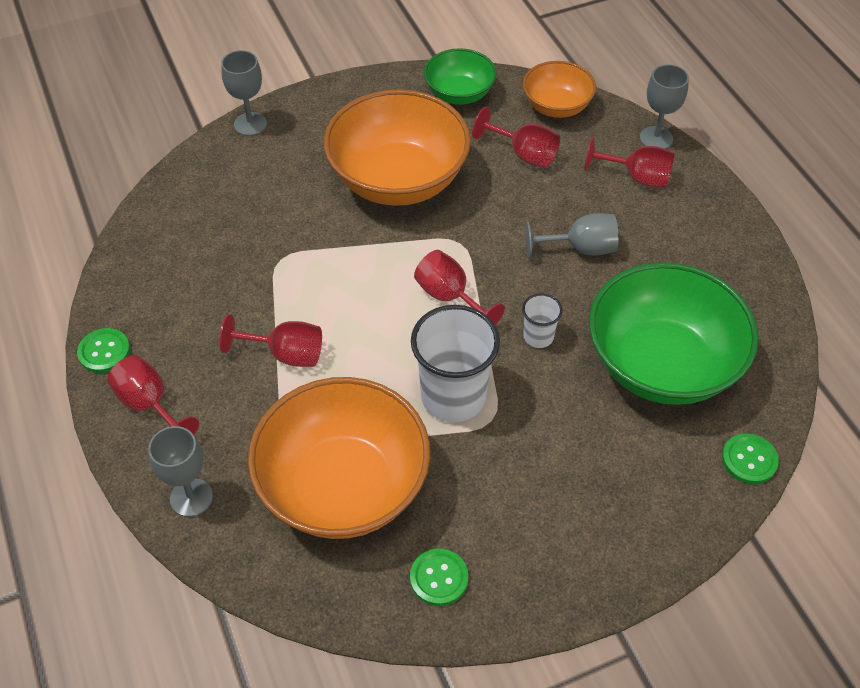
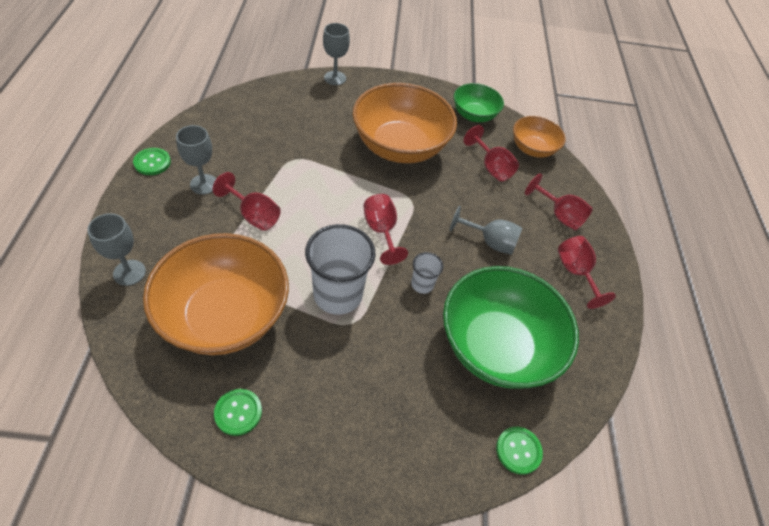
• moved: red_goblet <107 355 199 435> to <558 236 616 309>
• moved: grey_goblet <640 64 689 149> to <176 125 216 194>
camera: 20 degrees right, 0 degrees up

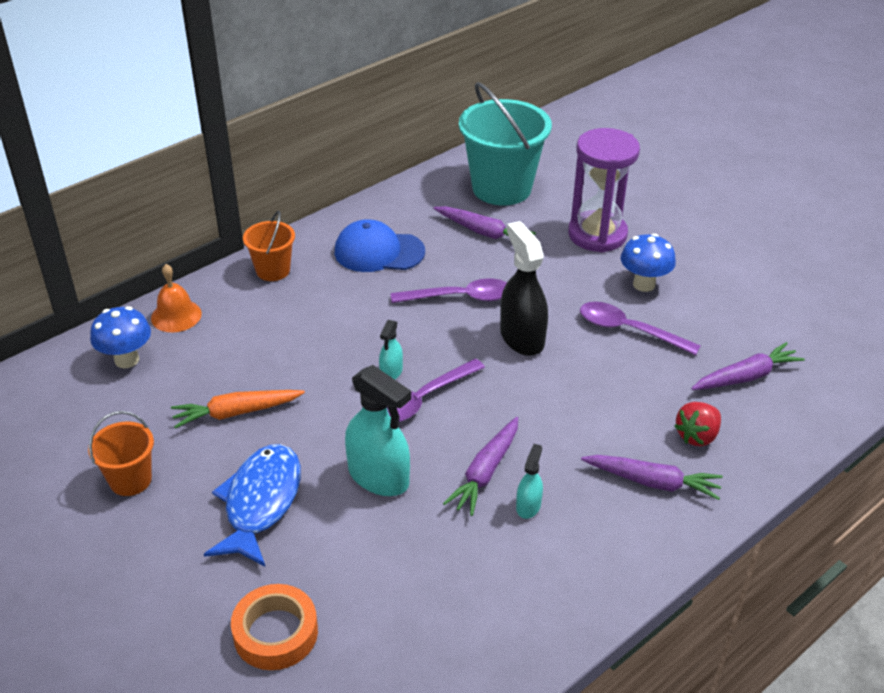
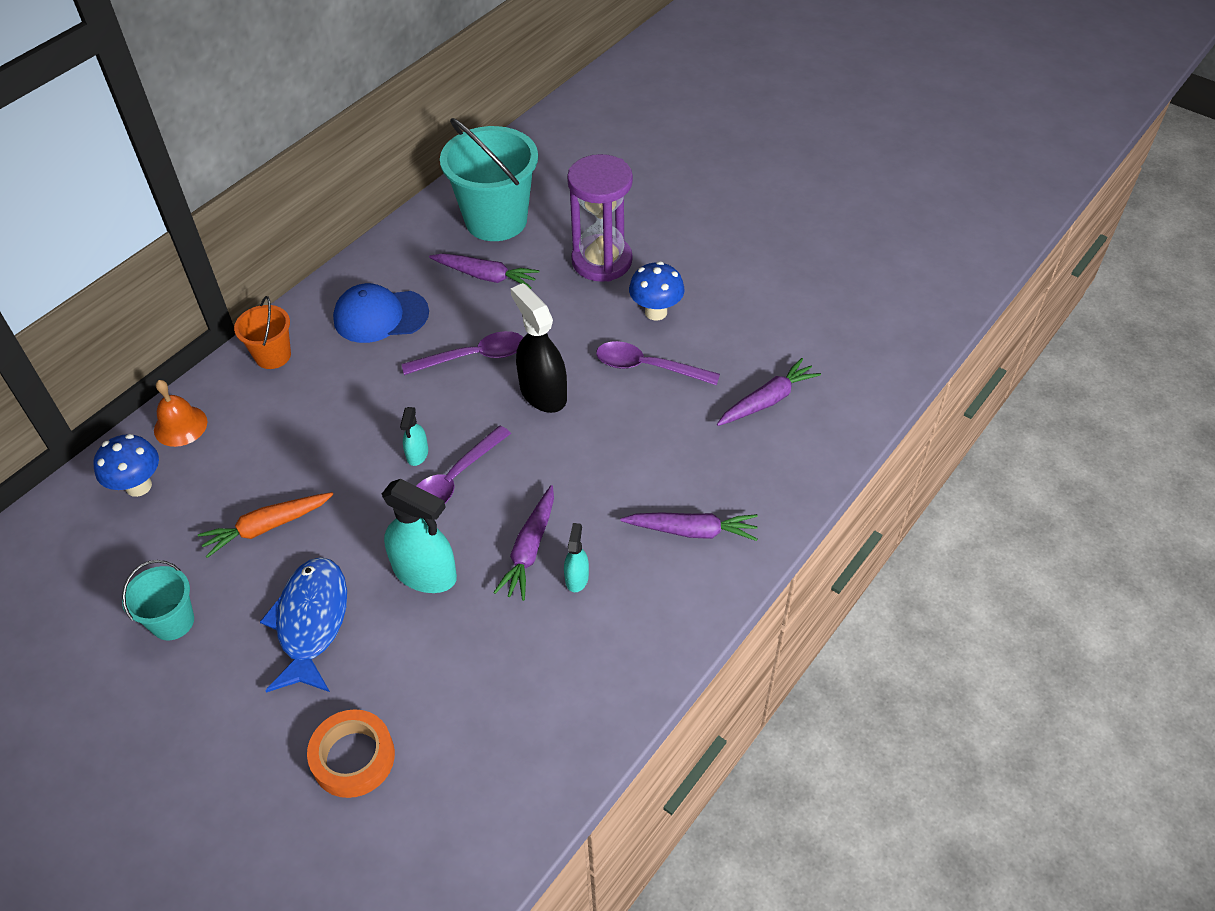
• removed: red_strawberry <674 402 721 446>
• recoloured: orange_bucket <88 411 154 496> to turquoise_bucket <122 560 194 640>
camera: 10 degrees left, 10 degrees up

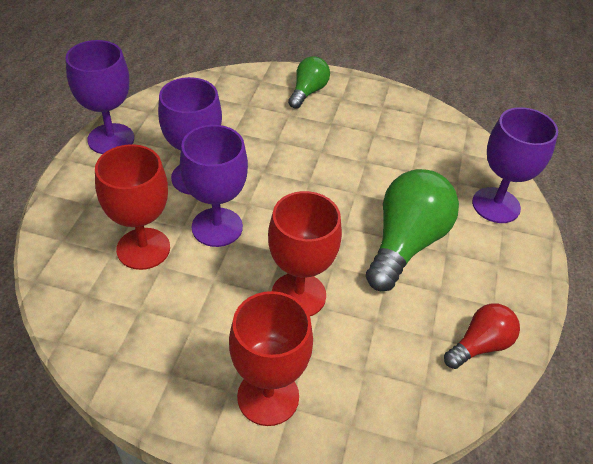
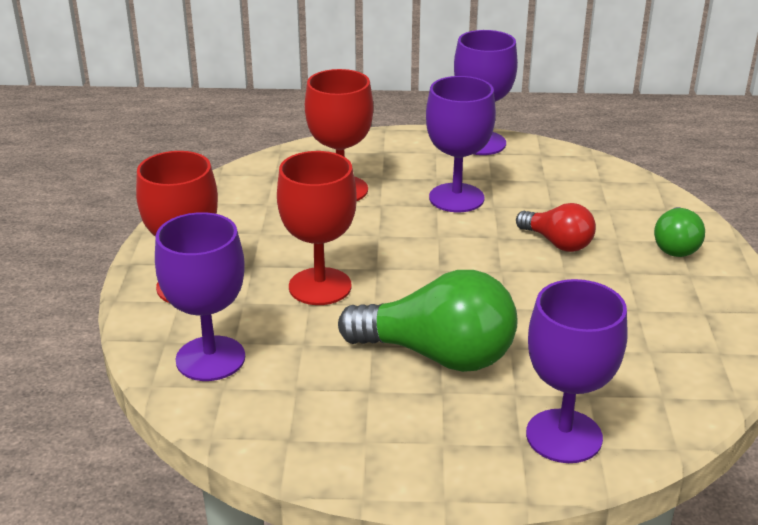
• moved: purple_goblet <180 125 248 247> to <155 212 245 381>
• moved: red_light_bulb <444 304 520 369> to <516 203 596 252>
• turned: green_light_bulb <288 56 330 109> = <654 207 705 257> 90 degrees clockwise
camera: 80 degrees right, 15 degrees down

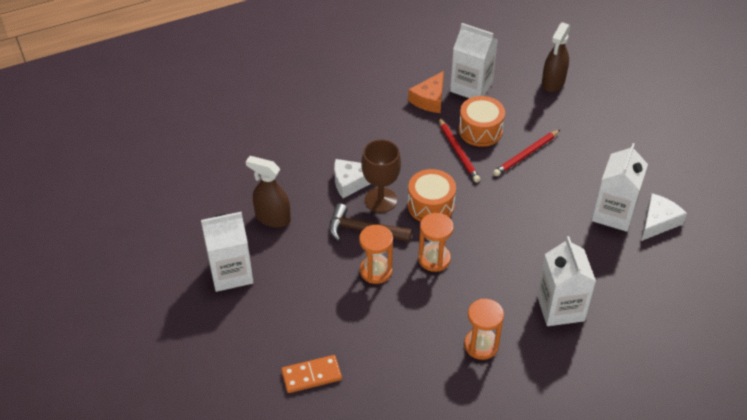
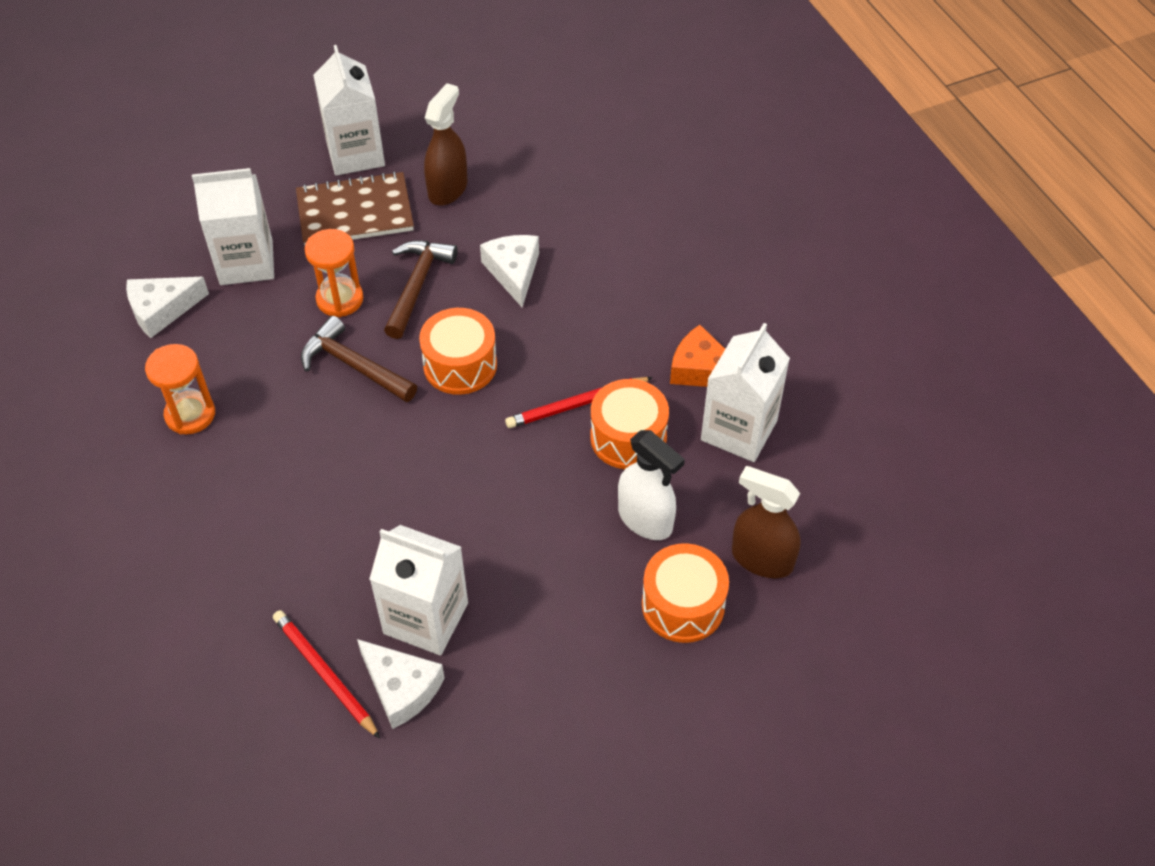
• removed: orange_domino <281 355 342 393>
• removed: brown_goblet <361 139 401 213>
• added: white_cheese <126 277 209 338>
• added: brown_notebook <296 171 414 246>
• added: white_spray_bottle <618 430 685 540>
• added: orange_drum <642 543 729 643>
• moved: red_pencil <493 130 560 176> to <273 610 380 739>
• moved: white_carton <537 236 596 326> to <192 168 274 285>
• replaced: orange_hourglass <418 213 454 272> to brown_hammer <301 316 417 402>
camera: 90 degrees right, 5 degrees up

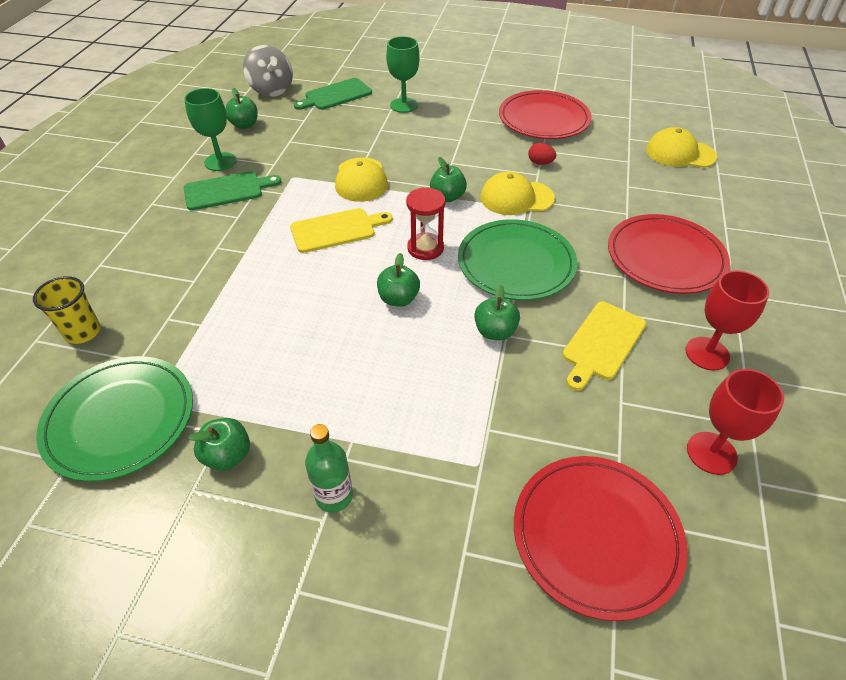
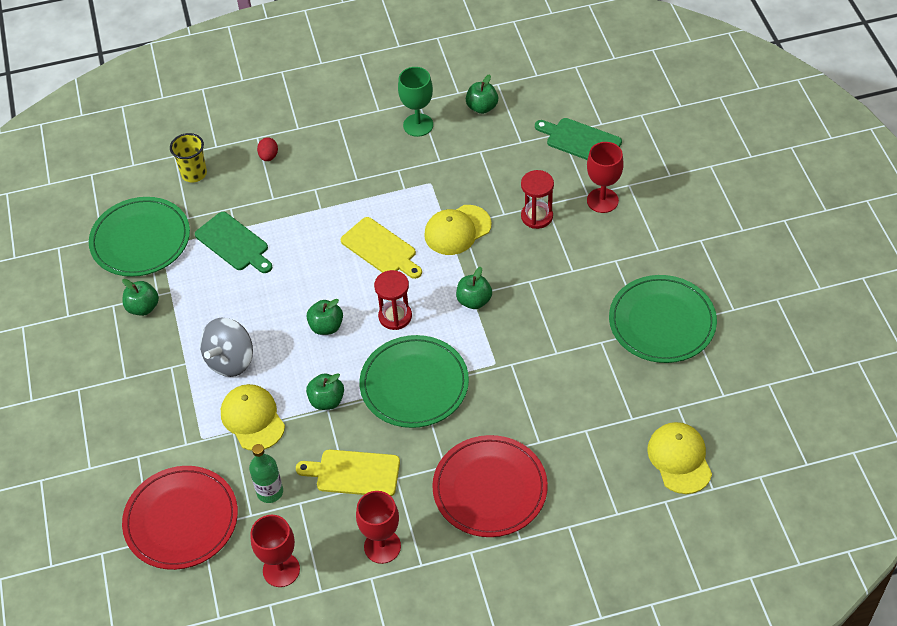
• added: red_hourglass <521 170 554 229>
• moved: green_cutting_board <184 171 281 211> to <195 212 272 273>
• moved: grey_spinning_top <243 45 293 97> to <200 318 253 377>
• moved: green_bottle <305 424 353 513> to <249 444 283 503>
• moved: yellow_cap <481 171 555 215> to <221 384 285 451>
• moved: red_egg <528 143 556 165> to <257 137 278 161>
• recoloured: green_goblet <386 36 420 113> to red_goblet <587 142 624 213>
• recoloured: red_plate <499 90 592 139> to green_plate <609 275 717 363>
camera: 65 degrees right, 5 degrees up

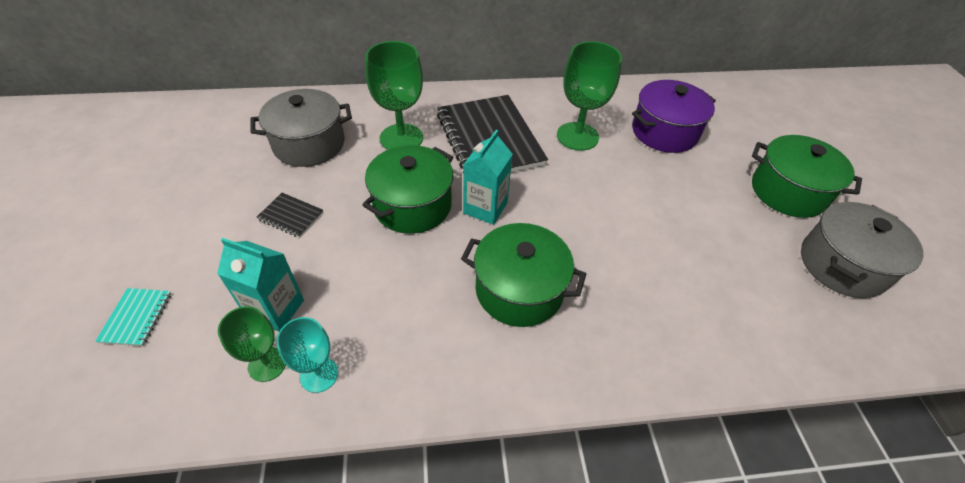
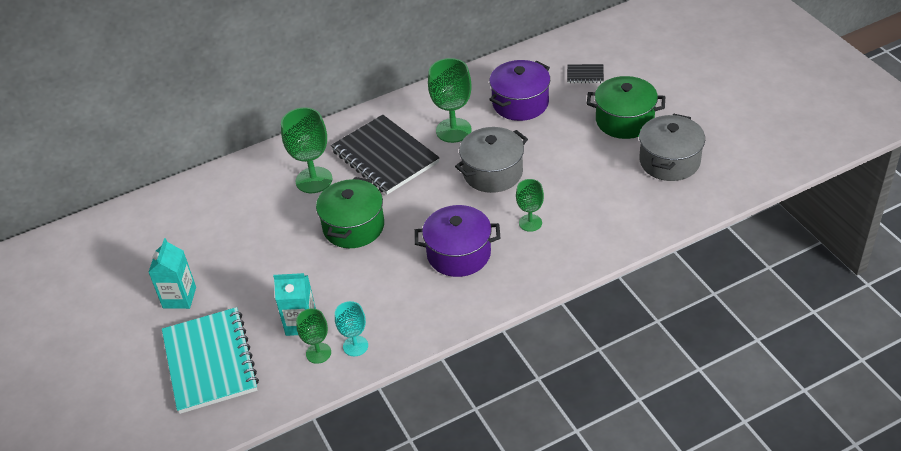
• added: green_goblet <516 179 544 232>
• moved: grey_pot <250 89 352 167> to <455 127 528 193>
• moved: black_notebook <257 193 323 238> to <567 64 604 83>
• moved: turquoise_carton <463 130 513 225> to <148 238 196 309>
• recoloured: green_pot <461 223 586 327> to purple_pot <414 205 500 277>
• resized: turquoise_notebook <95 288 171 346> = <162 307 259 414> x2.40
camera: 15 degrees left, 5 degrees down

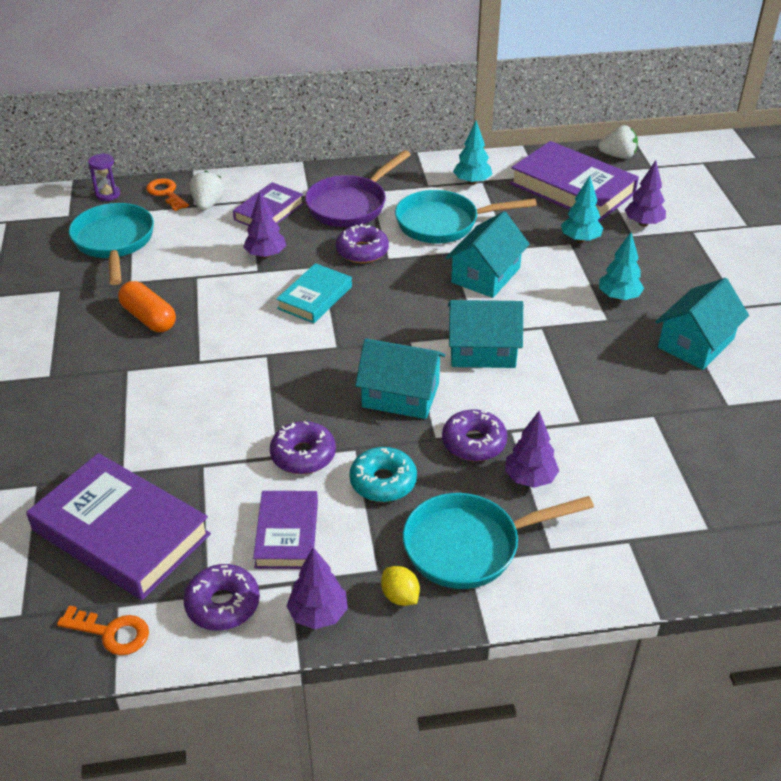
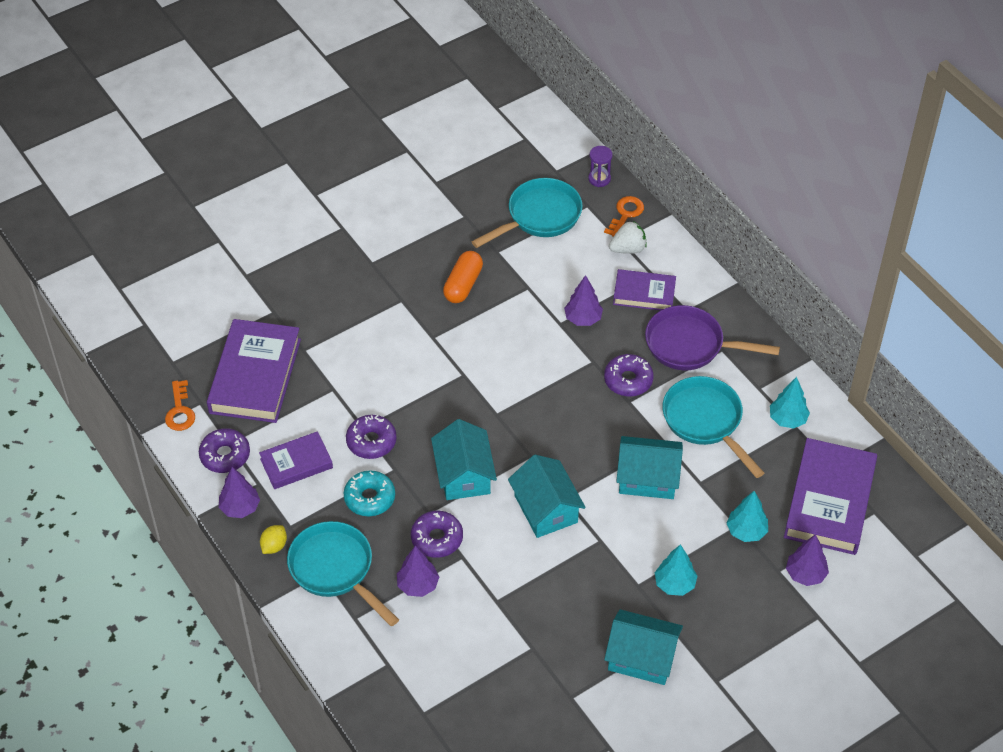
• removed: turquoise_book <276 263 352 323>
• removed: white_strawberry <598 125 638 159>
camera: 65 degrees right, 10 degrees up

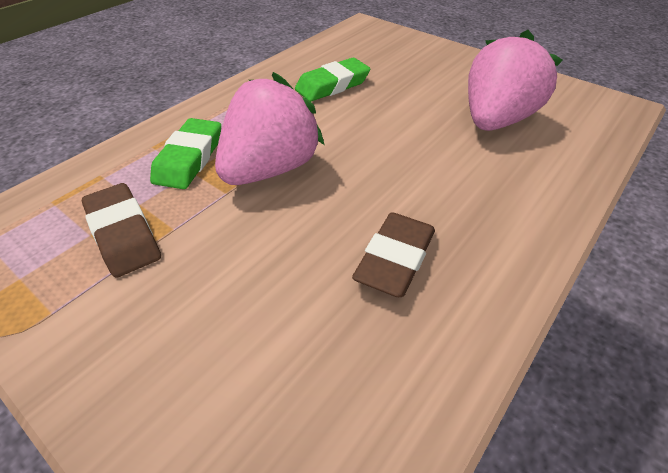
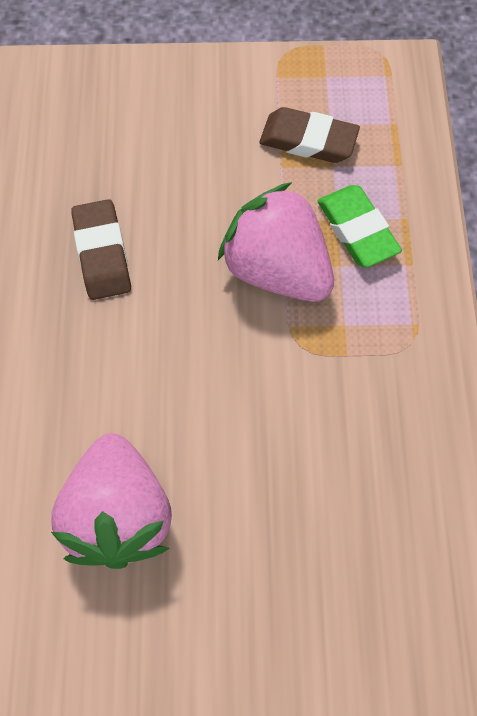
• removed: green_eraser <295 58 370 102>
• turned: pink_strawberry <215 72 325 185> = <218 182 334 302> 135 degrees clockwise
camera: 140 degrees right, 20 degrees up

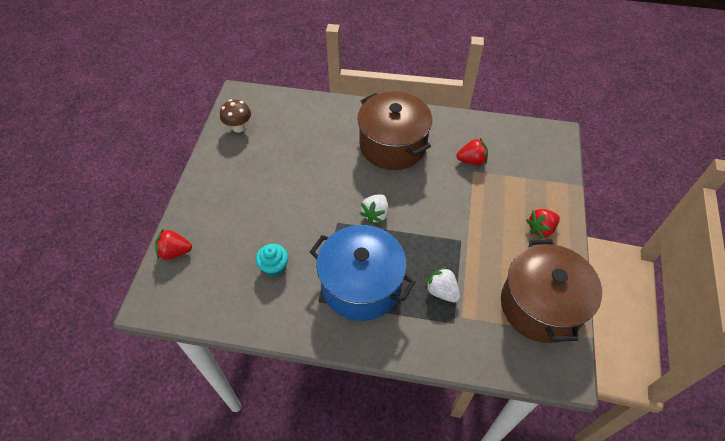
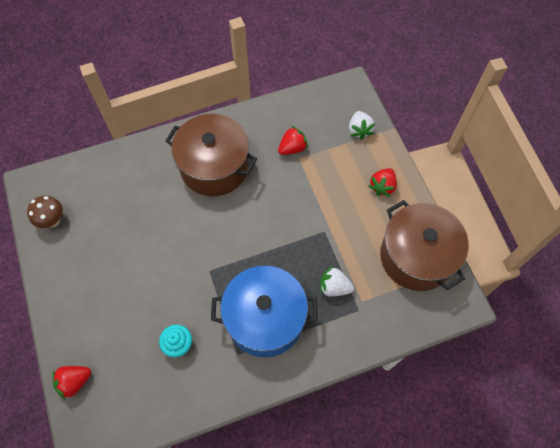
• moved: white_strawberry <360 194 388 224> to <349 111 375 140>
camera: 30 degrees left, 10 degrees up

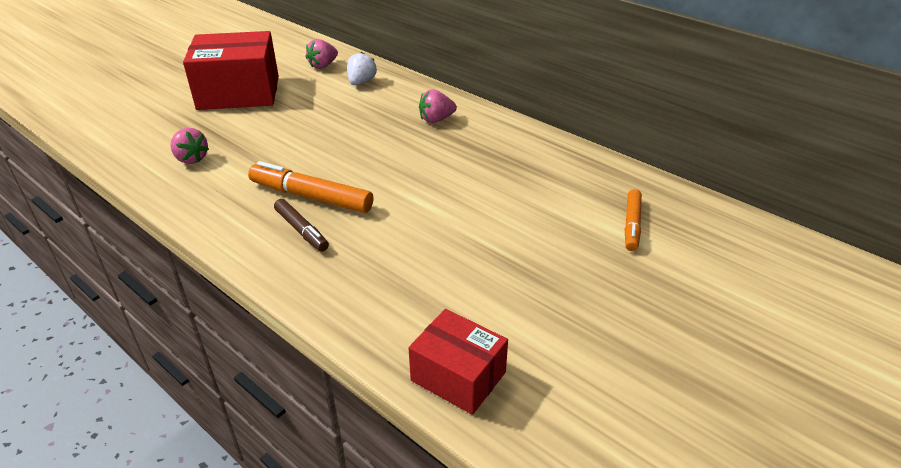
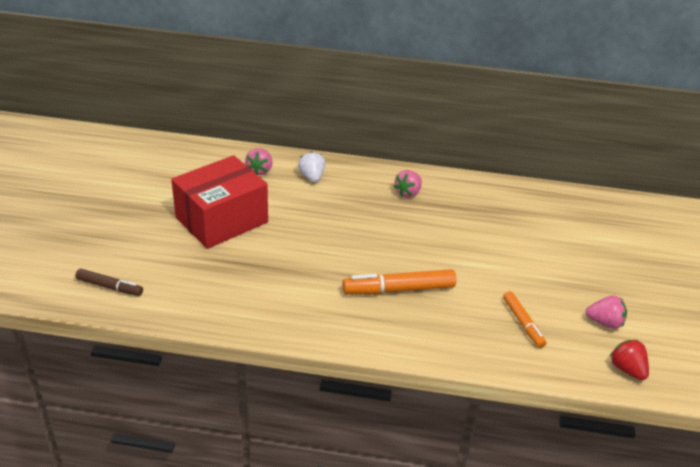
• moved: pink_strawberry <171 128 209 164> to <586 295 627 329>
• moved: brown_marker <274 199 329 252> to <75 269 143 296>
• moved: orange_marker <625 189 642 251> to <503 291 547 348>
• replaced: red_box <408 309 508 415> to red_strawberry <610 340 649 380>
camera: 35 degrees left, 0 degrees up

